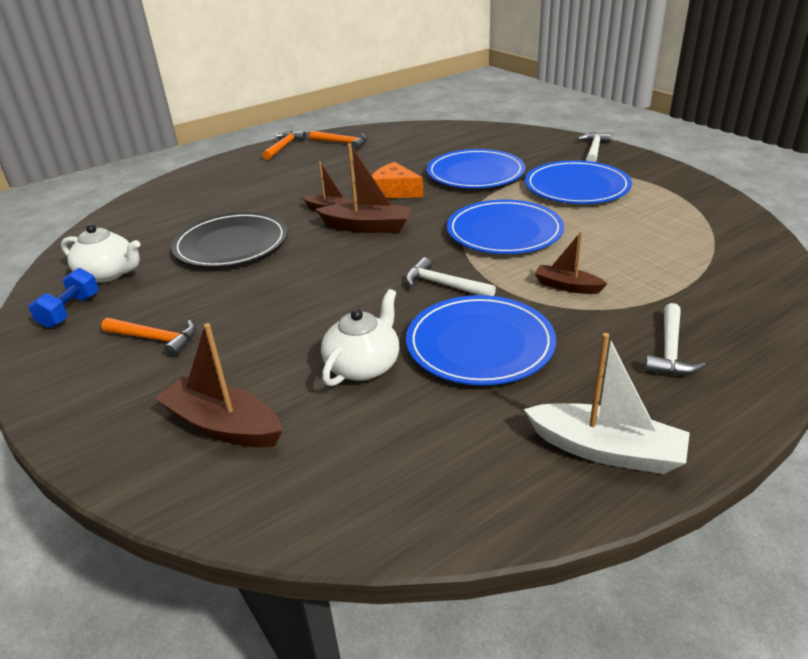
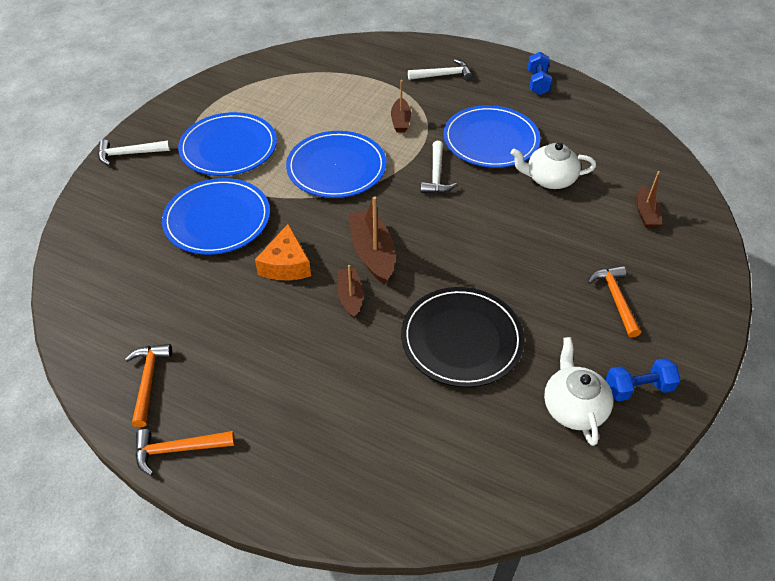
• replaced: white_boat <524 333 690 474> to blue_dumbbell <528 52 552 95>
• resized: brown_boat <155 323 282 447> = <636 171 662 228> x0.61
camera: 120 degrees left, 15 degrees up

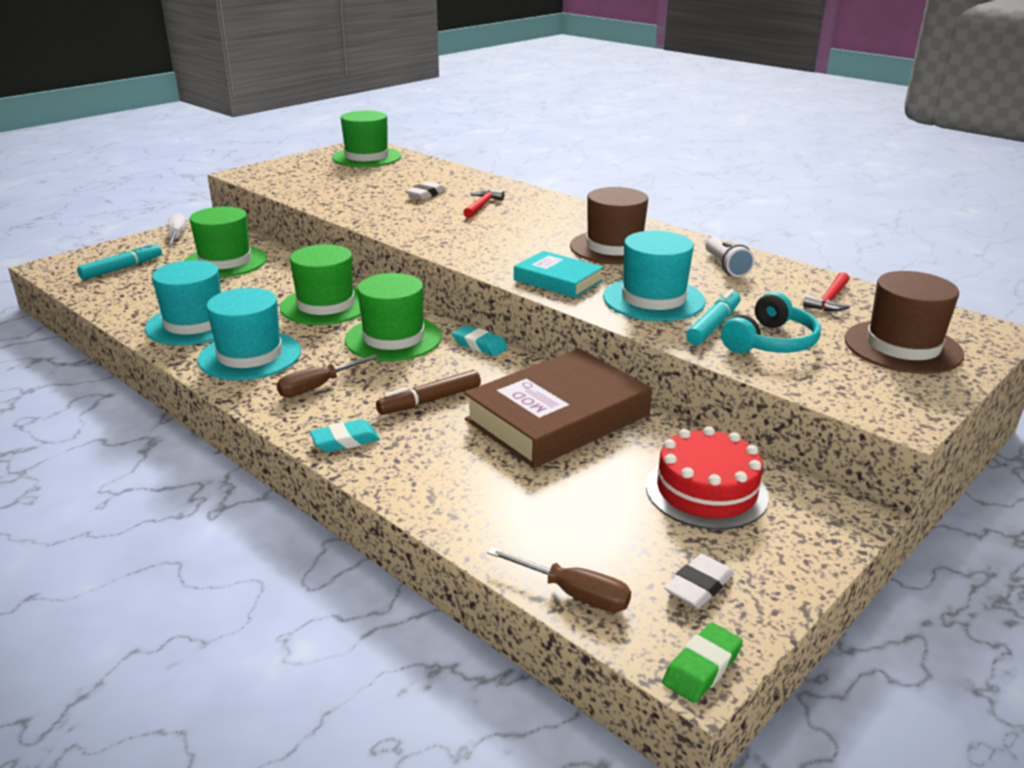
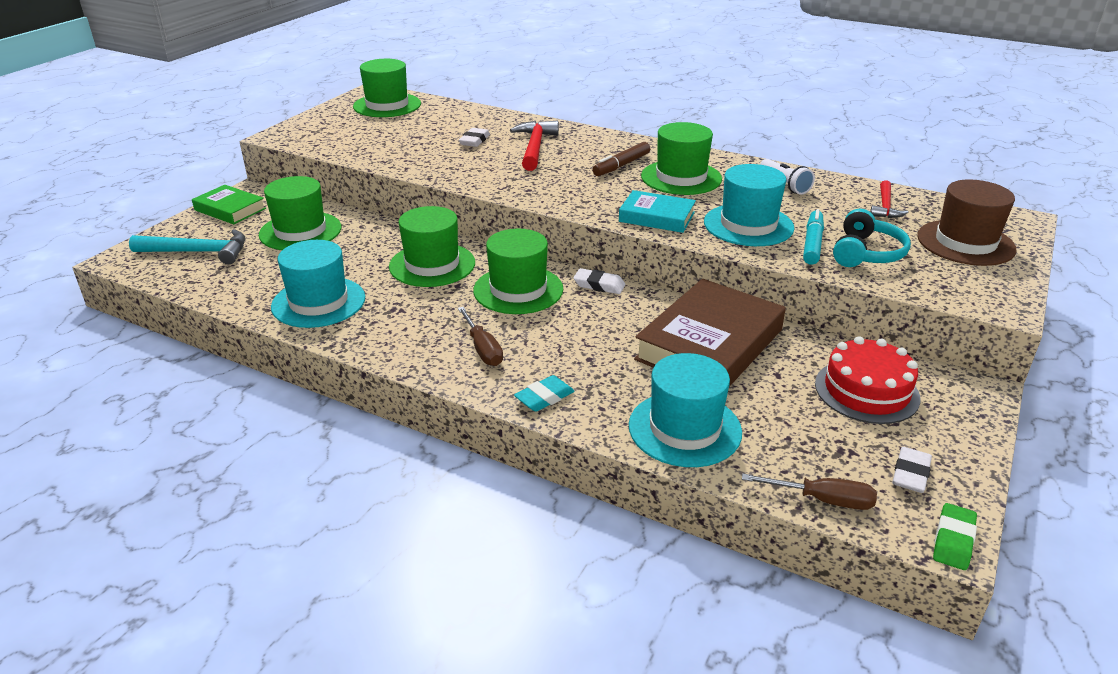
• moved: turquoise_hat <198 288 301 380> to <629 353 742 467>
• moved: brown_marker <376 370 481 415> to <592 142 650 176>
• replaced: turquoise_marker <77 242 162 280> to turquoise_hammer <129 229 246 265>
• replaced: white_screwdriver <167 213 186 247> to green_book <192 185 266 224>
• recoloured: turquoise_eraser <452 325 508 356> to white_eraser <573 268 625 294>
• recoloured: brown_hat <570 187 648 265> to green_hat <641 122 722 195>
• turned: brown_screwdriver <276 354 379 397> = <458 307 503 366> 60 degrees counterclockwise
• resized: red_hammer <463 190 504 218> = <510 121 559 171> x1.59
camera: 15 degrees left, 5 degrees up

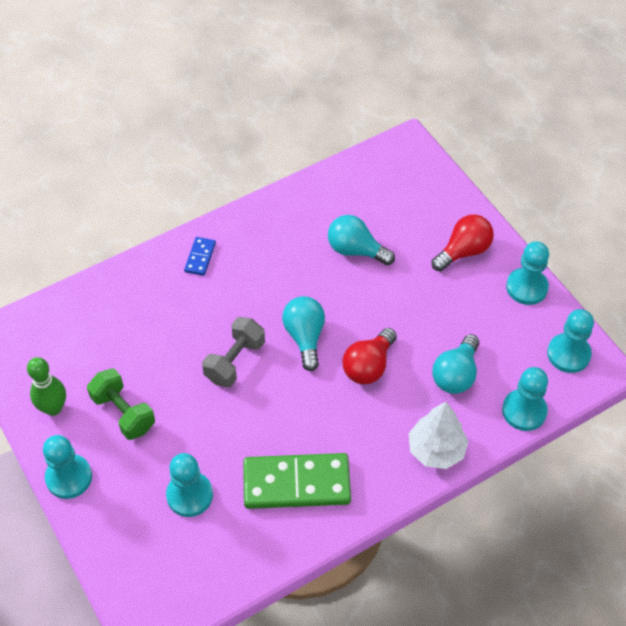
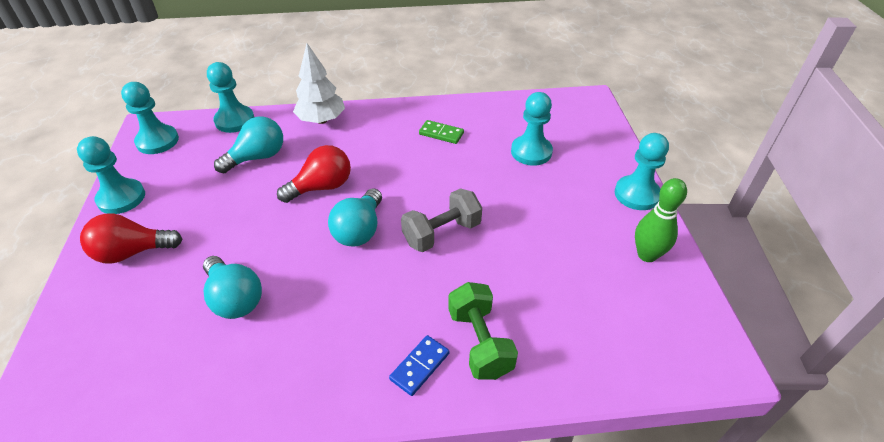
• moved: green_dumbbell <87 369 155 440> to <448 282 518 380>
• resized: green_domino <243 453 351 509> = <419 120 464 144> x0.46
camera: 155 degrees left, 10 degrees down

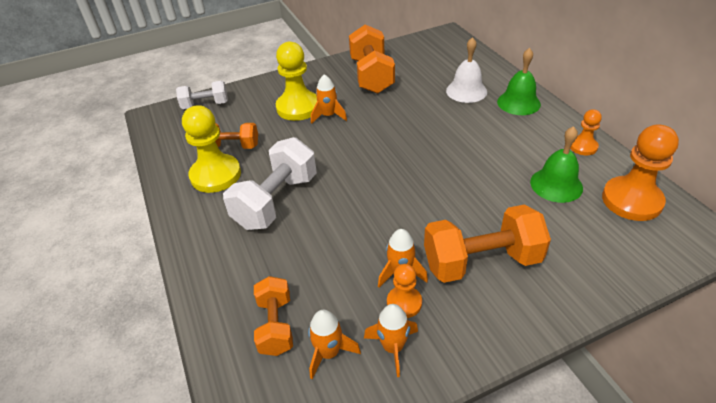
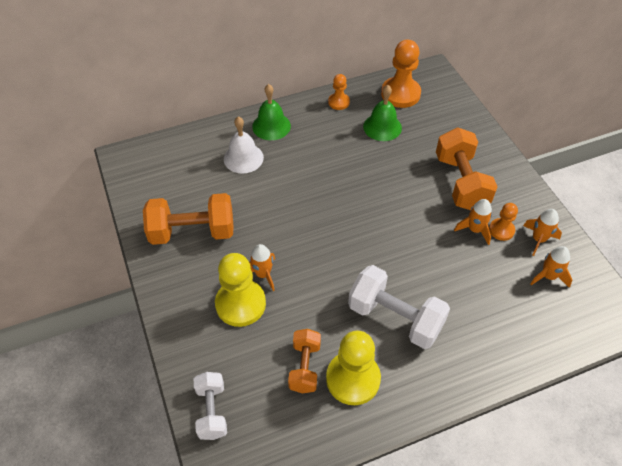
• removed: orange_dumbbell <254 276 293 356>
camera: 90 degrees left, 10 degrees up

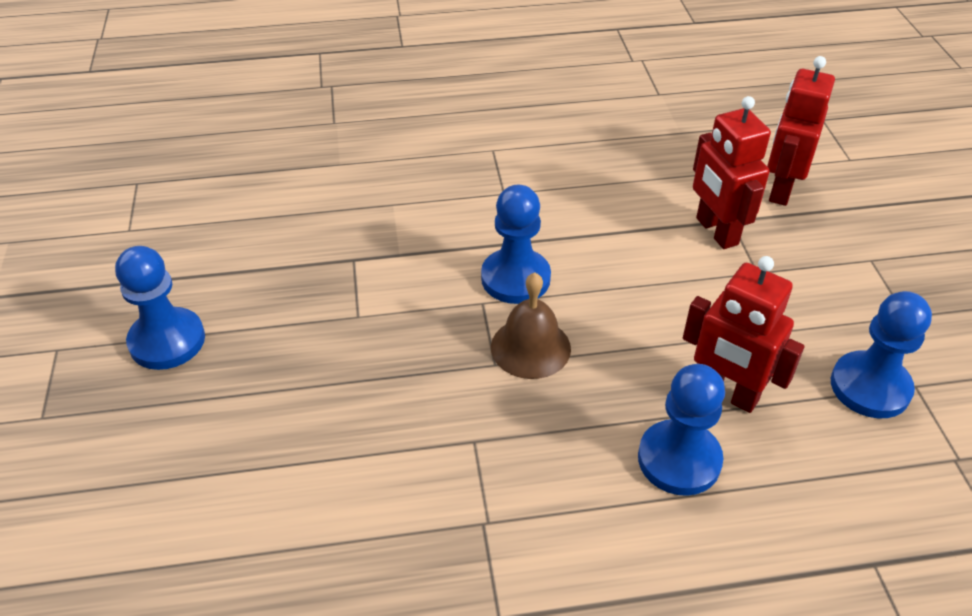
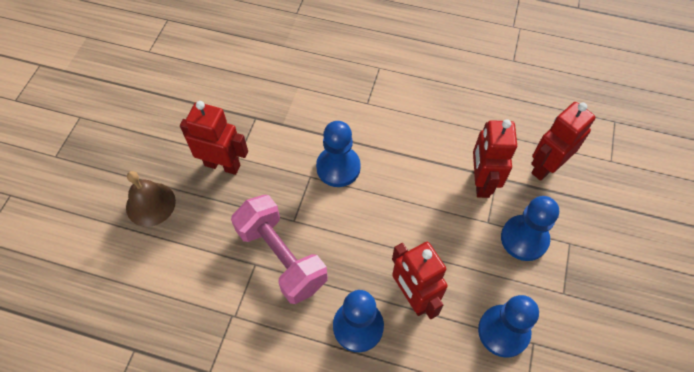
• added: red_robot <180 101 248 175>
• added: pink_dumbbell <231 195 327 304>
• moved: blue_pawn <115 246 205 370> to <501 196 559 261>
• moved: brown_bell <491 272 571 379> to <126 171 176 227>
camera: 25 degrees right, 15 degrees up

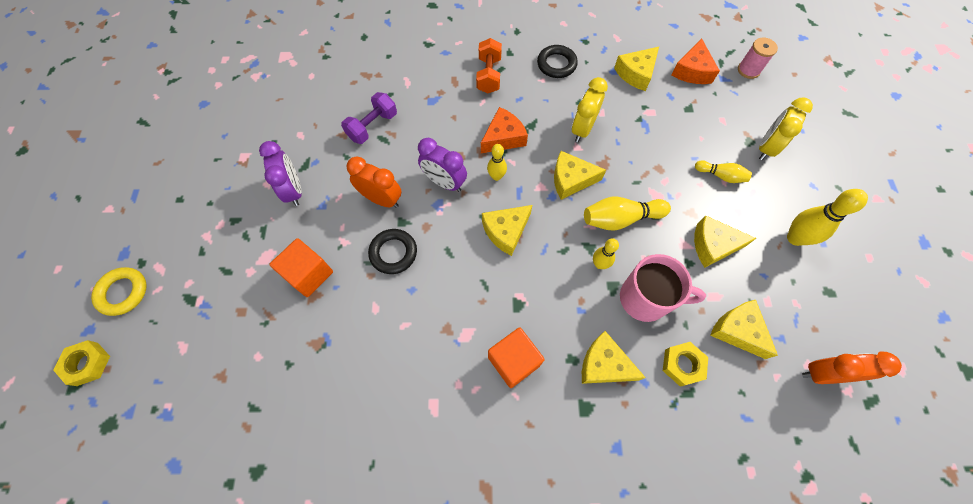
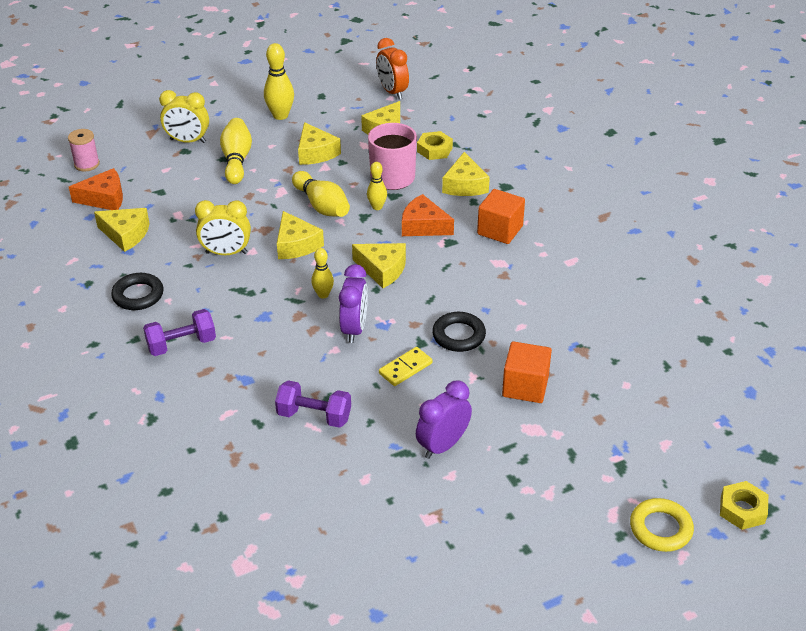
• moved: orange_cheese <481 107 528 153> to <402 194 454 236>
• replaced: orange_clock <346 156 402 208> to yellow_domino <379 347 433 386>
• recoloured: orange_dumbbell <476 38 502 93> to purple_dumbbell <143 309 216 356>
• resized: yellow_bowling_pin <695 160 752 183> = <220 118 252 184> x1.64
camera: 115 degrees left, 25 degrees down

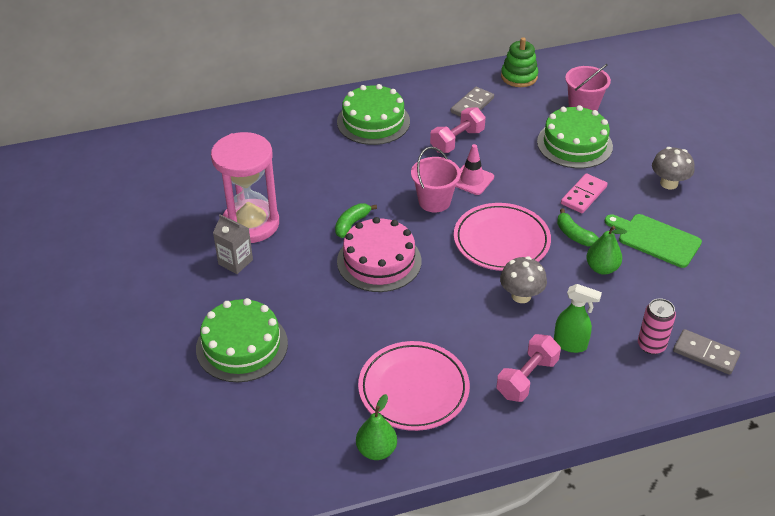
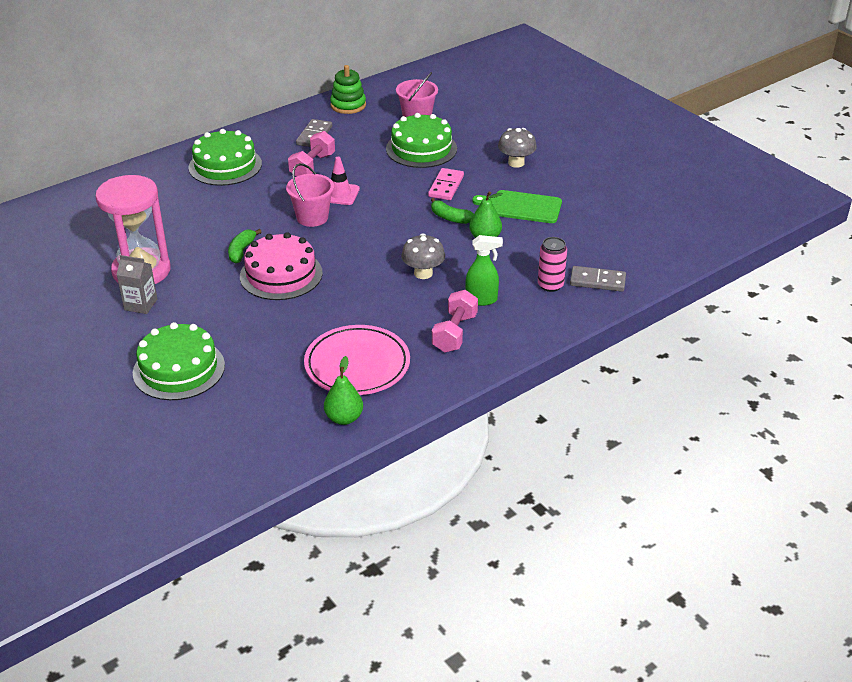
• removed: pink_plate <454 203 551 271>
camera: 20 degrees left, 5 degrees down

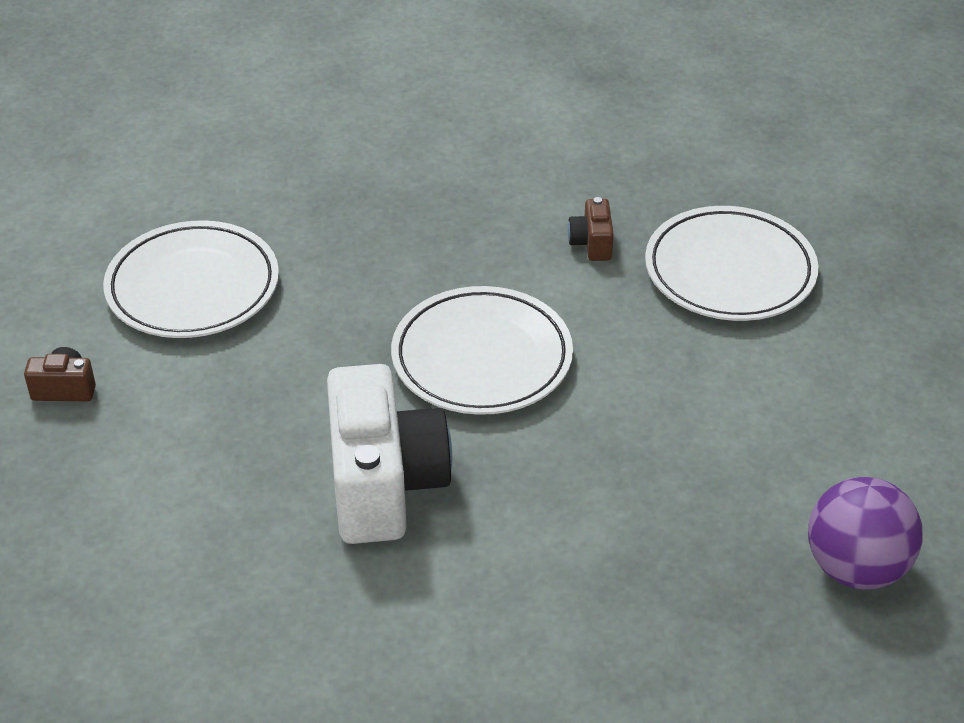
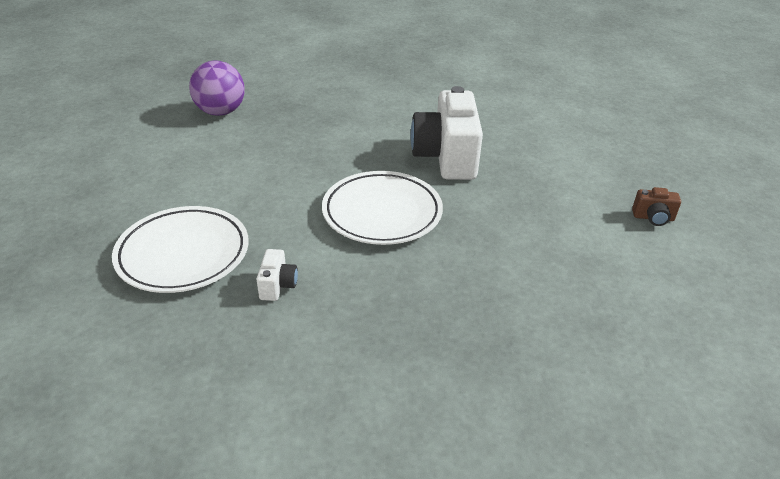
• removed: white_plate <103 220 279 338>
• recoloured: brown_camera <568 197 614 261> to white_camera <257 249 298 301>
camera: 175 degrees left, 5 degrees down

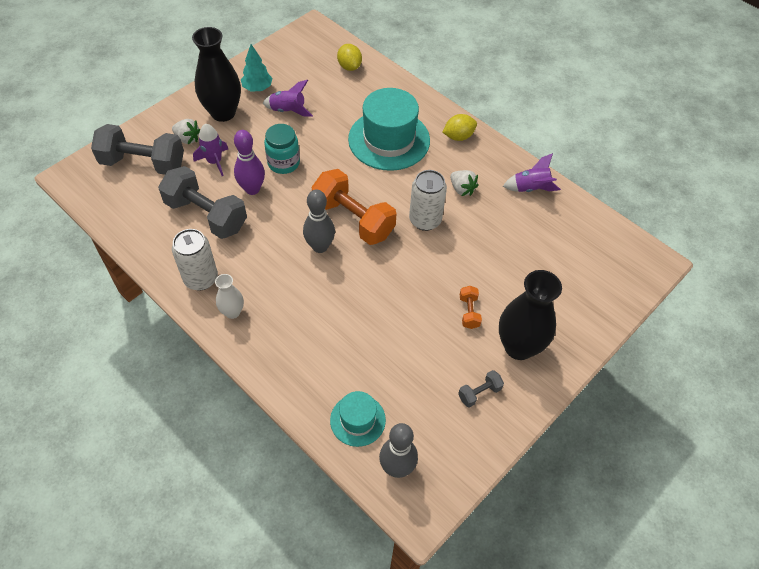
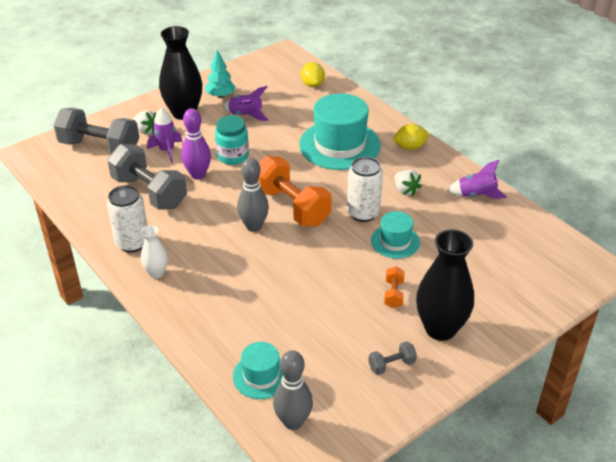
• added: turquoise_hat <371 211 420 258>
camera: 10 degrees right, 15 degrees down

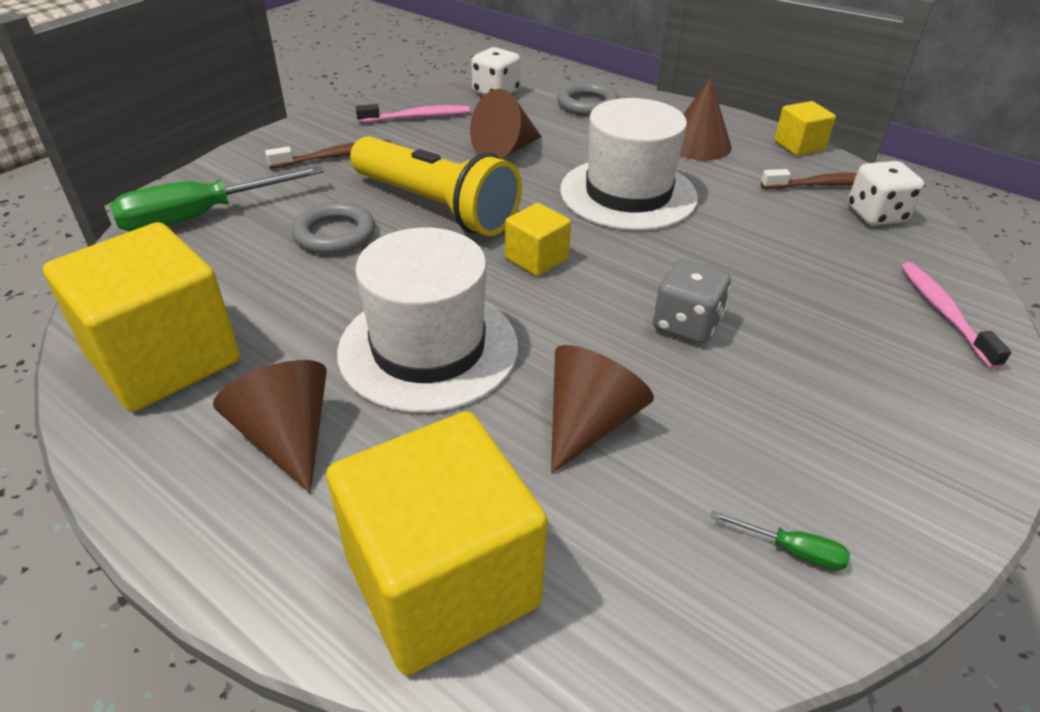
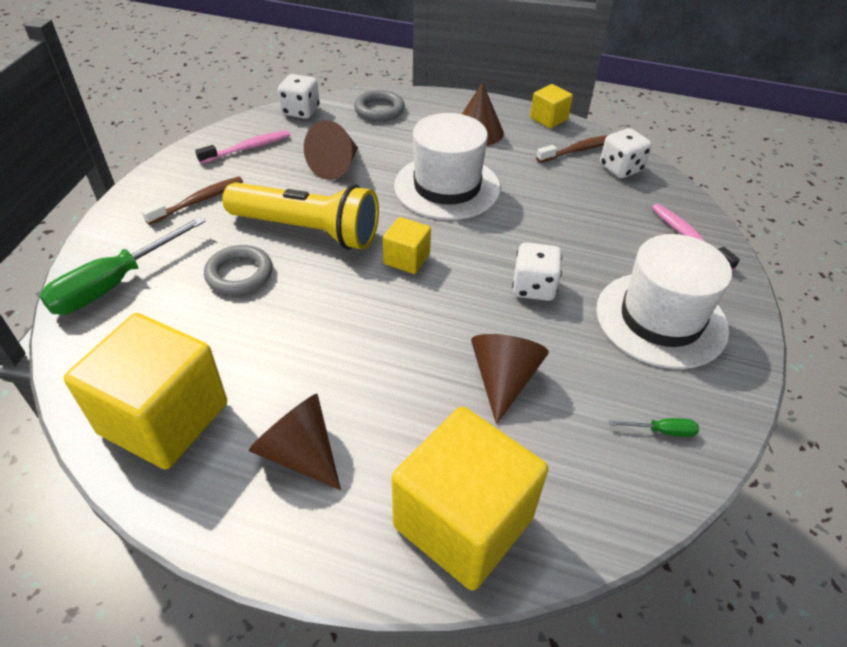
• moved: white_hat <337 227 518 413> to <596 234 732 369>
• recoloured: grey_dice <653 259 731 344> to white_dice <512 243 562 301>
camera: 20 degrees left, 5 degrees up

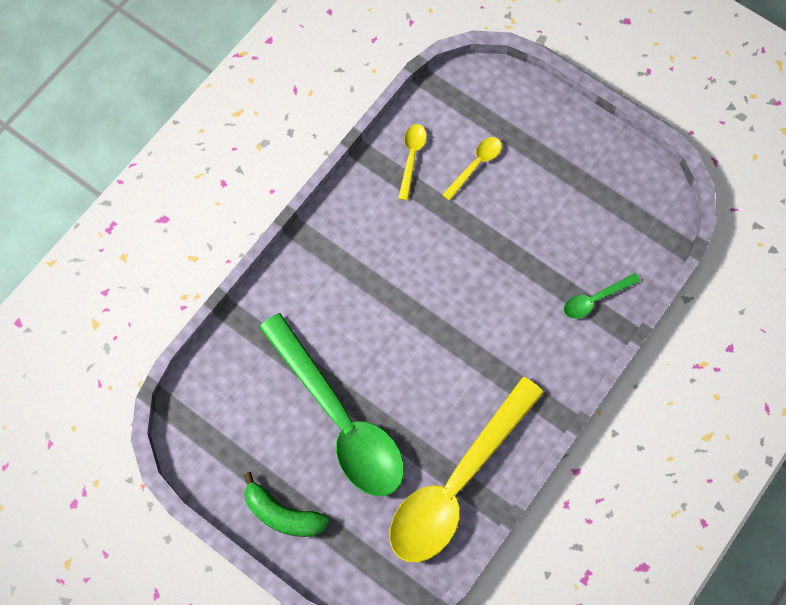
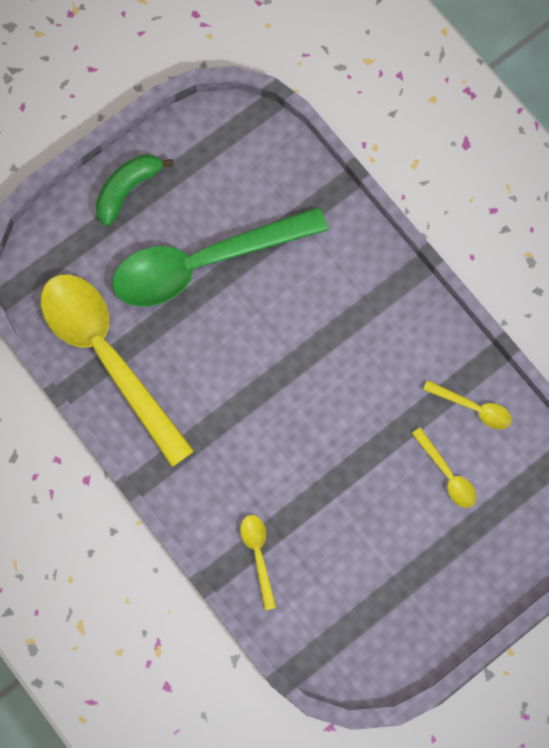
• recoloured: green_spoon <564 273 640 319> to yellow_spoon <240 515 276 610>
camera: 105 degrees right, 5 degrees up

